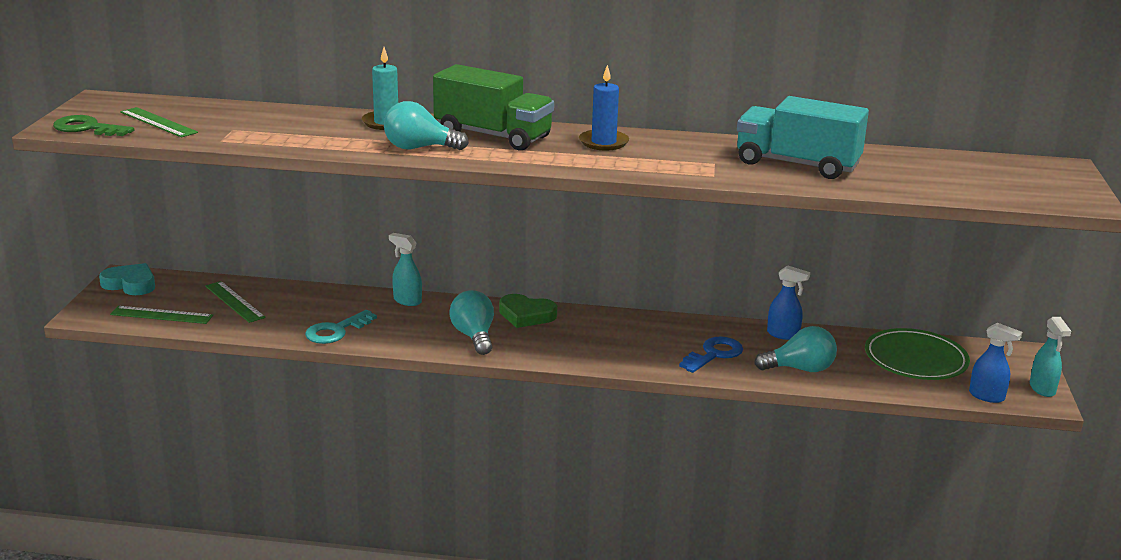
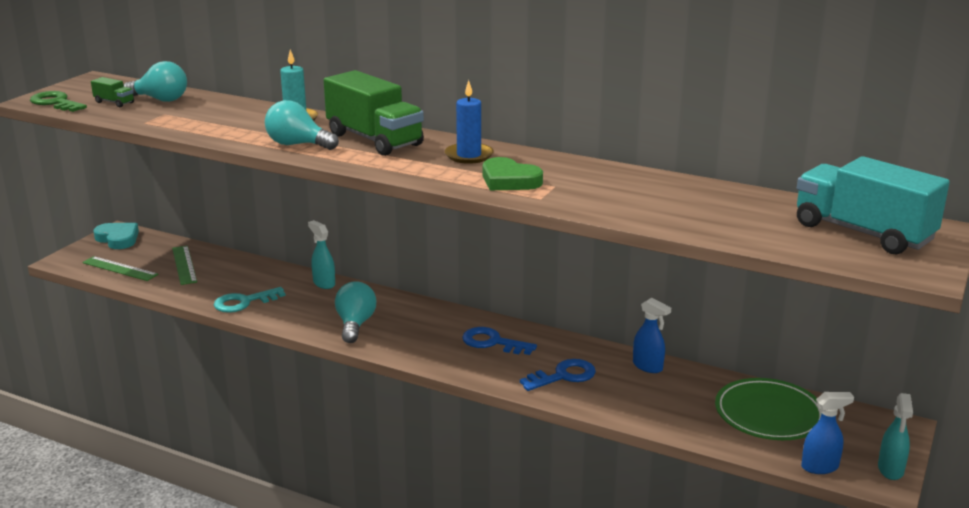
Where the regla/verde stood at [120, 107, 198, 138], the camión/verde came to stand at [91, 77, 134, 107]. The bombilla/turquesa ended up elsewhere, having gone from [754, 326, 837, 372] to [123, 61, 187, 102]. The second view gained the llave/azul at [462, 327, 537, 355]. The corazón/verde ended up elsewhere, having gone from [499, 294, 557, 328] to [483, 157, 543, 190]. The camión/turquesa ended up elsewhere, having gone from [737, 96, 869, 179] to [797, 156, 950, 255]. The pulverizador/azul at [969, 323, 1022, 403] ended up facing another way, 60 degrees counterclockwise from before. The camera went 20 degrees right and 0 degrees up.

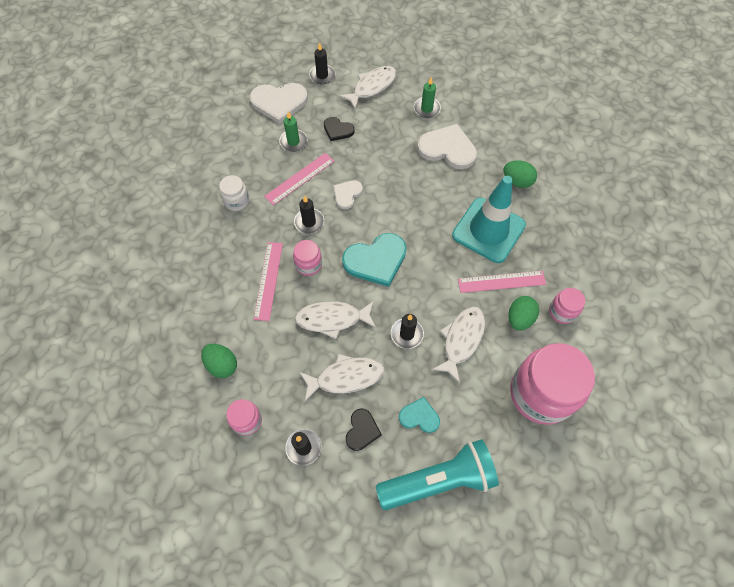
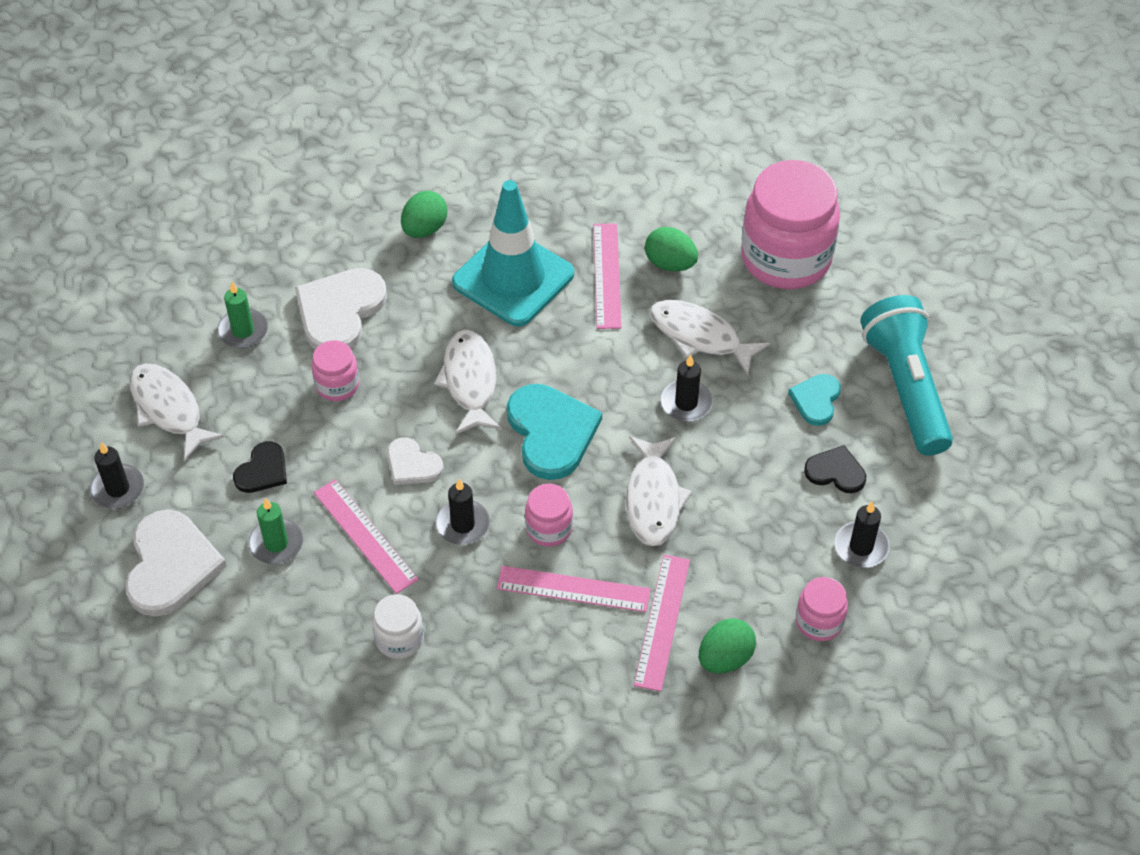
The tarro/rosa ended up elsewhere, having gone from [549, 288, 585, 324] to [312, 340, 359, 401]. The pez/blanco ended up elsewhere, having gone from [299, 354, 384, 401] to [434, 330, 502, 435]. The second view gained the regla/rosa at [634, 555, 690, 692]. The camera went 85 degrees left and 10 degrees down.

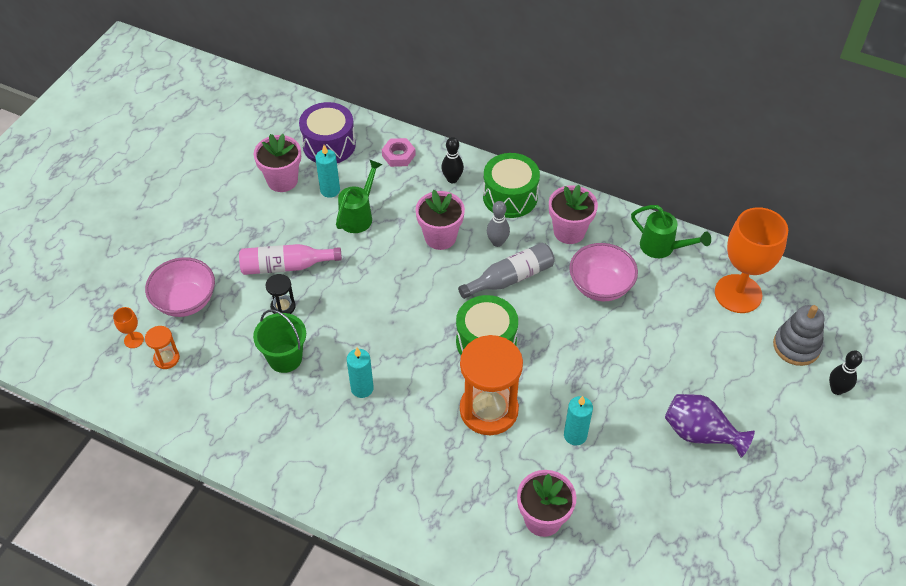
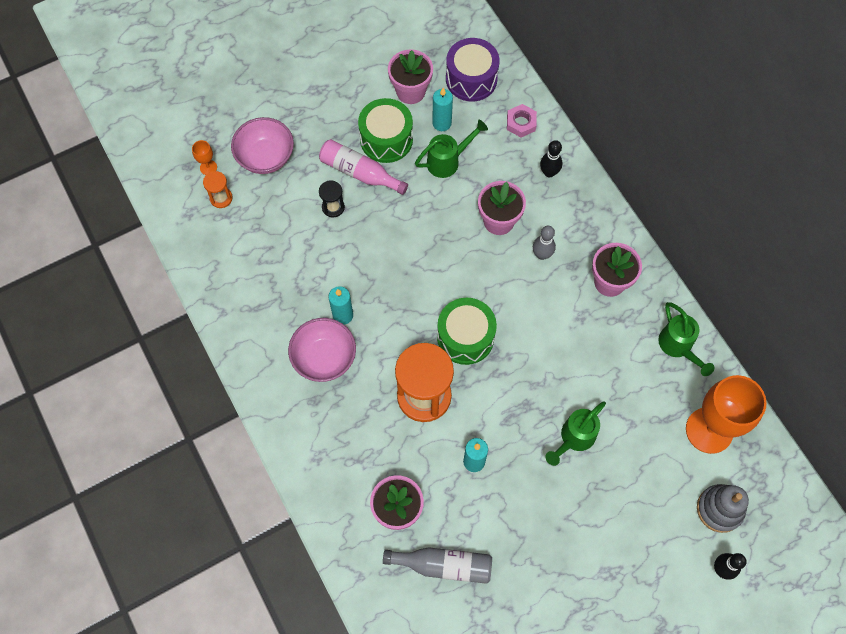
The cuenco/rosa ended up elsewhere, having gone from [569, 243, 638, 301] to [288, 318, 356, 382]. The tambor/verde ended up elsewhere, having gone from [483, 153, 540, 218] to [358, 98, 413, 163]. The botella/gris ended up elsewhere, having gone from [458, 243, 554, 299] to [383, 547, 492, 584]. The second view gained the regadera/verde at [545, 401, 606, 466]. The second view lost the balde/verde at [253, 309, 306, 373]. The second view lost the florero/morado at [665, 394, 755, 458]. The camera went 35 degrees right and 15 degrees up.

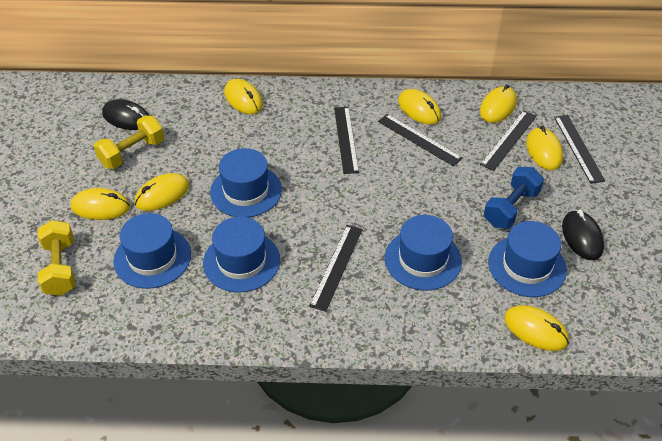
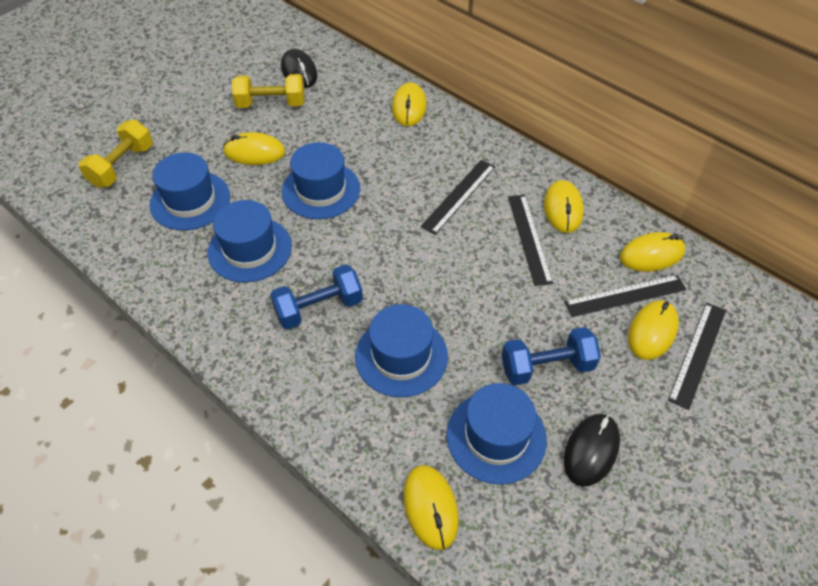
Where the regla/negro stood at [309, 225, 363, 312], the mancuerna/azul came to stand at [270, 264, 363, 330]. The second view lost the ratón/amarillo at [71, 188, 130, 220]. The camera went 40 degrees right and 5 degrees up.

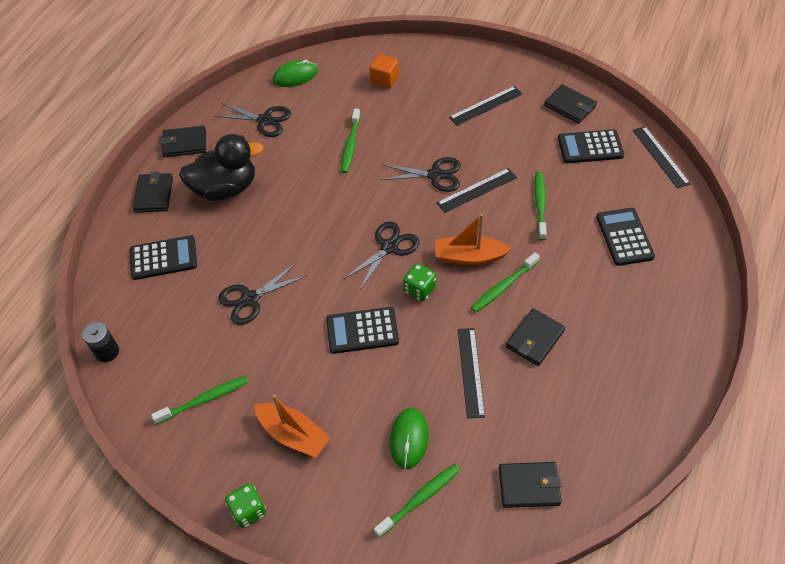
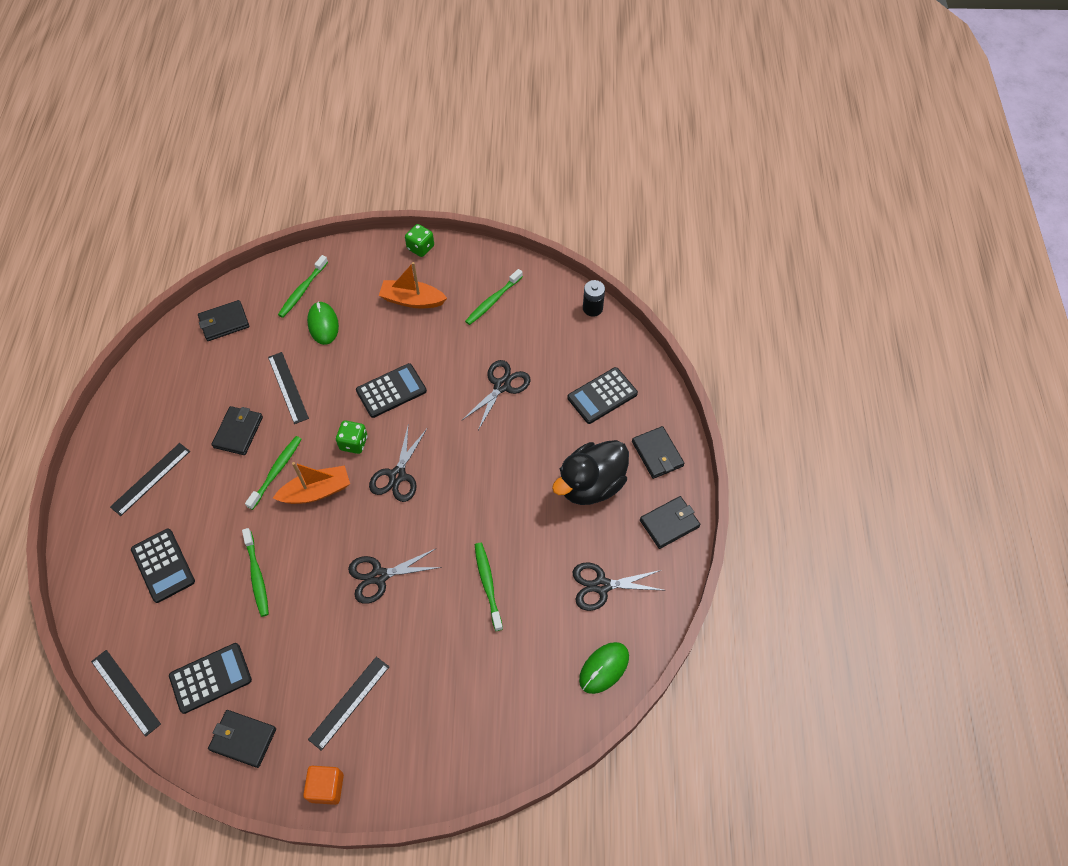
The regla/negro ended up elsewhere, having gone from [437, 168, 517, 213] to [110, 443, 190, 516]. The cubo/naranja ended up elsewhere, having gone from [370, 54, 399, 89] to [303, 766, 344, 805]. The camera went 155 degrees right and 5 degrees up.

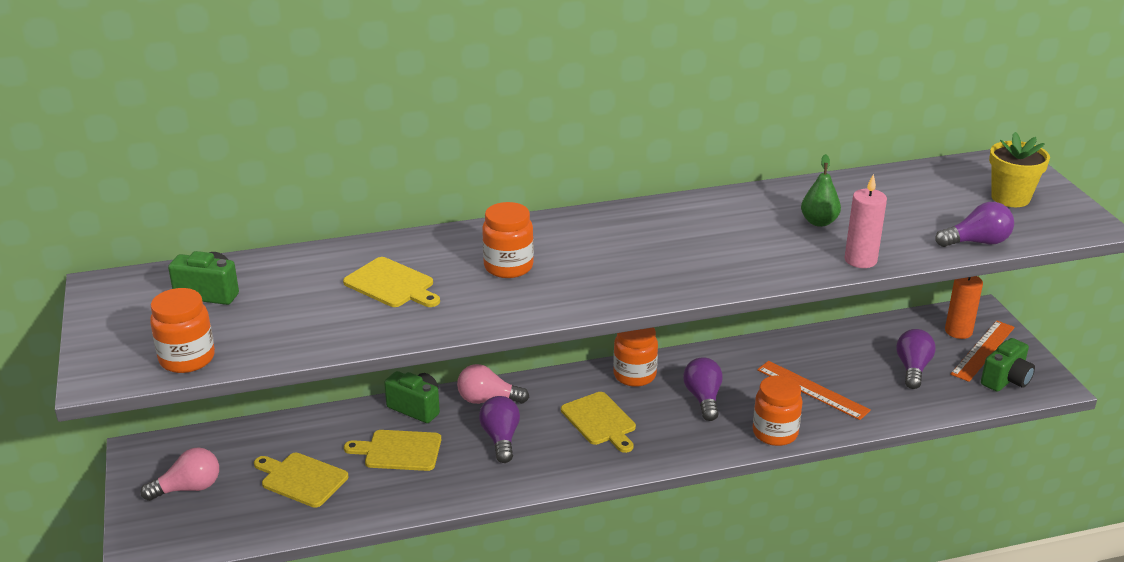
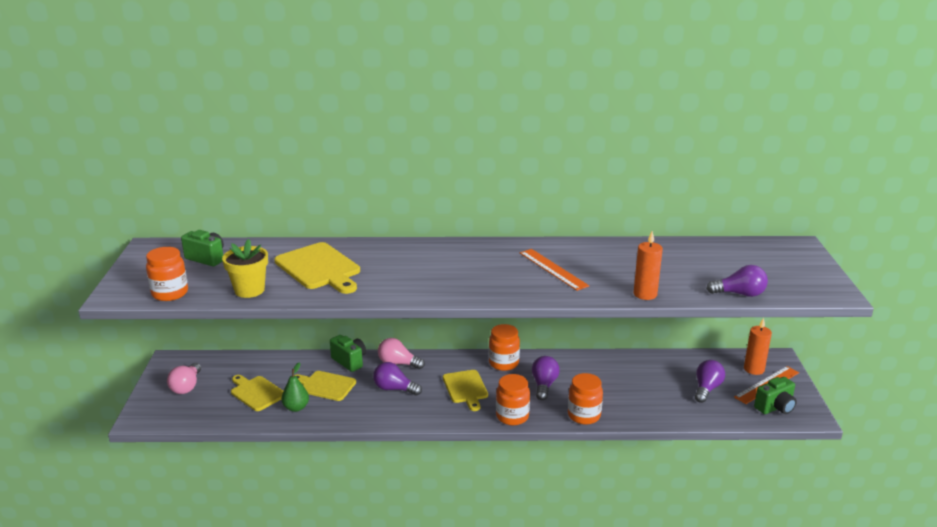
The bombilla/rosa at [141, 448, 219, 501] ended up facing another way, 105 degrees clockwise from before. The maceta/amarillo ended up elsewhere, having gone from [989, 132, 1050, 207] to [222, 239, 268, 298]. The size of the tabla de cortar/amarillo at [343, 257, 440, 307] changed by a factor of 1.53. The pera/verde ended up elsewhere, having gone from [801, 154, 841, 227] to [281, 363, 309, 412]. The bombilla/morado at [479, 396, 520, 463] ended up facing another way, 75 degrees counterclockwise from before. The tarro/naranja ended up elsewhere, having gone from [482, 202, 534, 278] to [496, 374, 530, 425]. The regla/naranja ended up elsewhere, having gone from [757, 361, 871, 420] to [520, 249, 589, 291]. What was the vela/rosa at [844, 174, 887, 268] turned into the vela/naranja at [633, 231, 663, 300]. The camera went 15 degrees right and 5 degrees down.

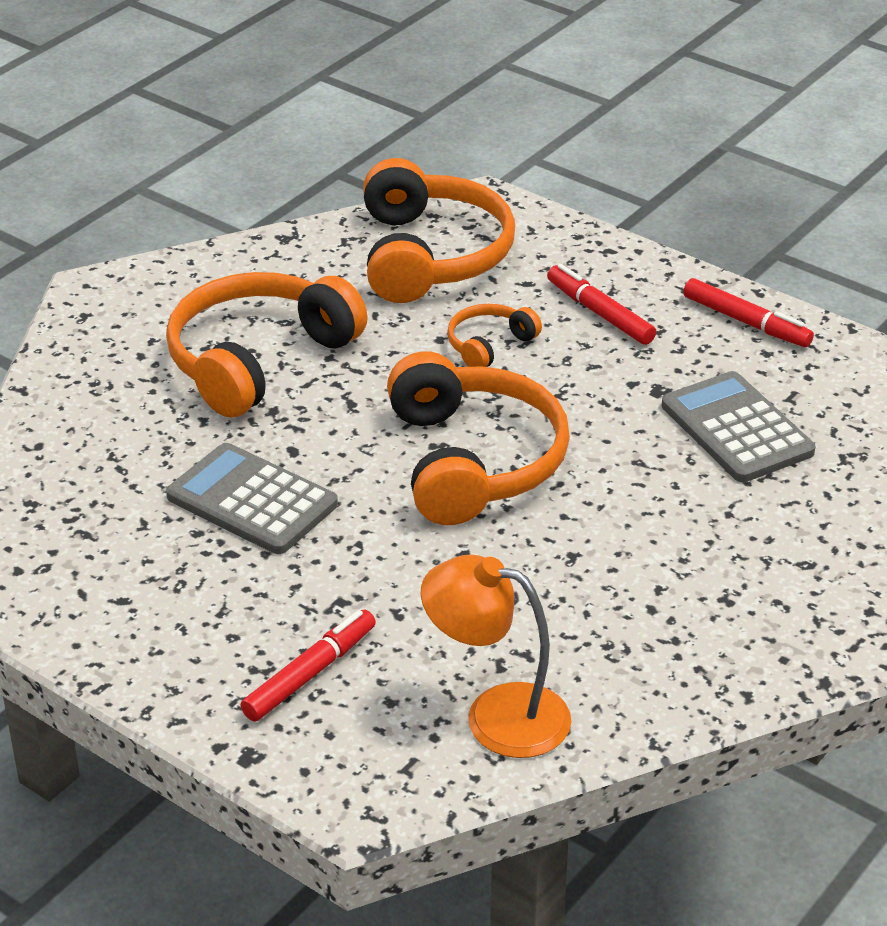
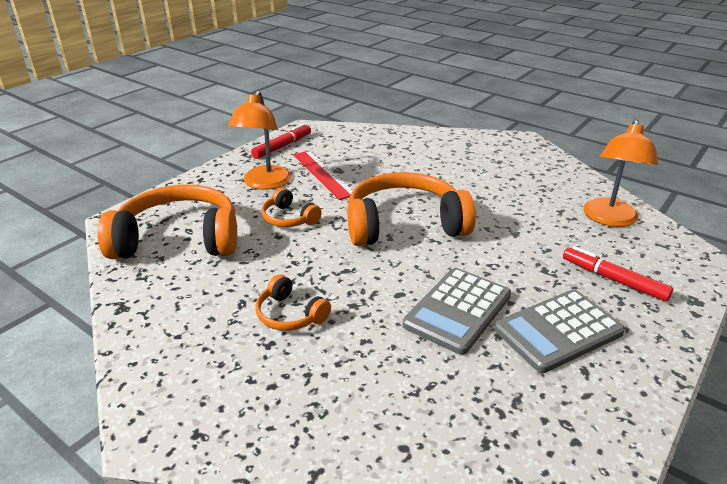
Where the rotulador/rojo stood at [547, 264, 656, 345], the lámpara/naranja came to stand at [228, 90, 291, 190]. The size of the auriculares/naranja at [166, 272, 368, 418] changed by a factor of 0.48. The second view gained the regla/rojo at [293, 150, 353, 200]. The calculadora/gris ended up elsewhere, having gone from [662, 371, 815, 482] to [494, 290, 625, 373]. The camera went 90 degrees left and 5 degrees down.

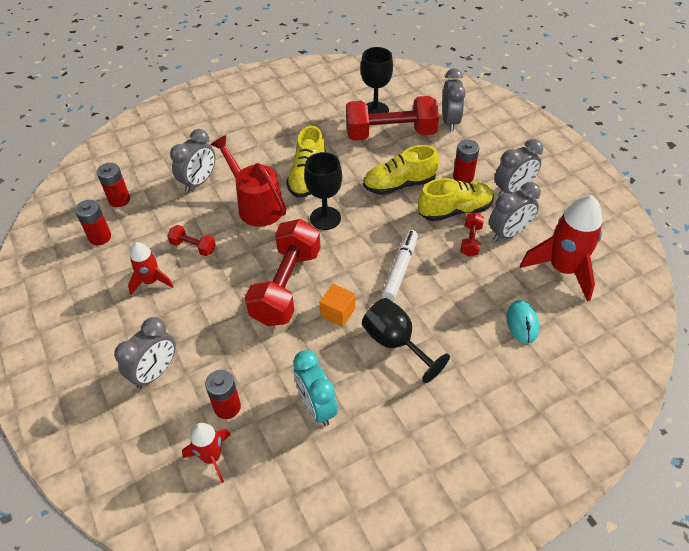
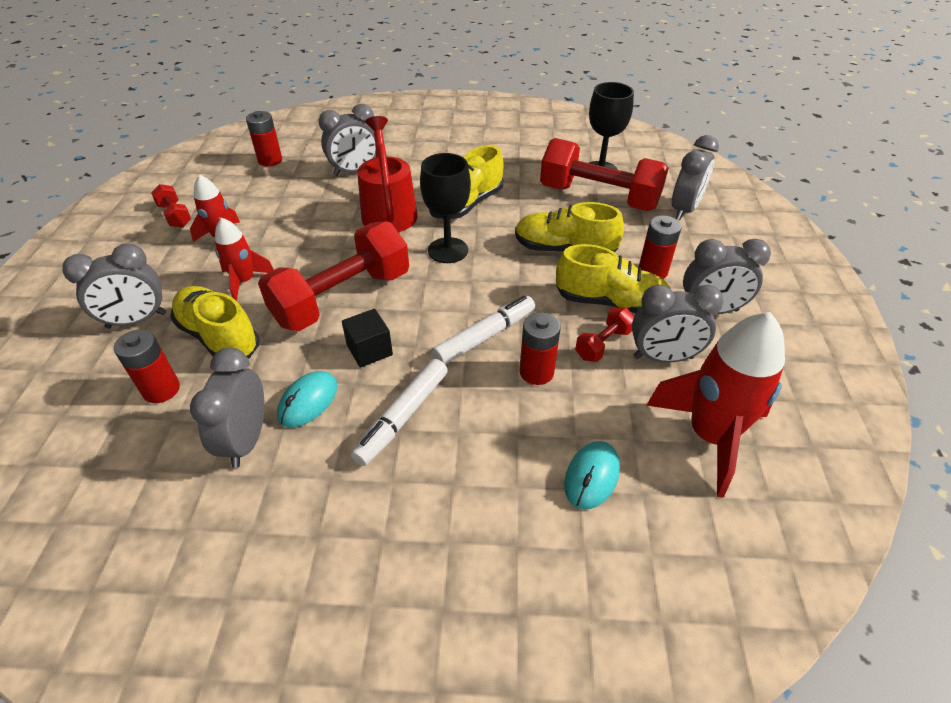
The mancuerna/rojo ended up elsewhere, having gone from [167, 225, 216, 256] to [151, 184, 191, 228]. The second view gained the zapato/amarillo at [170, 286, 260, 359]. What was the despertador/turquesa at [293, 350, 338, 426] turned into the despertador/gris at [190, 348, 264, 468]. The cohete/rojo ended up elsewhere, having gone from [182, 423, 231, 483] to [215, 217, 274, 301]. The second view gained the ratón/turquesa at [277, 371, 337, 427]. What was the cubo/naranja at [320, 284, 355, 327] turned into the cubo/negro at [342, 309, 393, 368]. Where the copa/negro stood at [362, 298, 450, 383], the rotulador/blanco came to stand at [351, 359, 448, 466]. The pila/rojo ended up elsewhere, having gone from [75, 200, 111, 246] to [520, 312, 561, 385]. The camera went 30 degrees right and 5 degrees down.

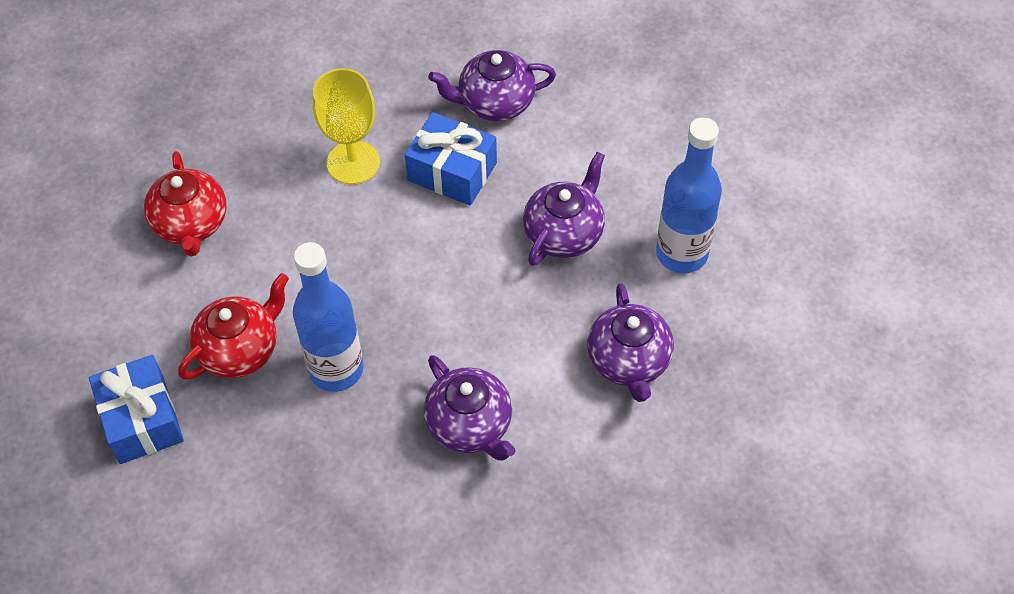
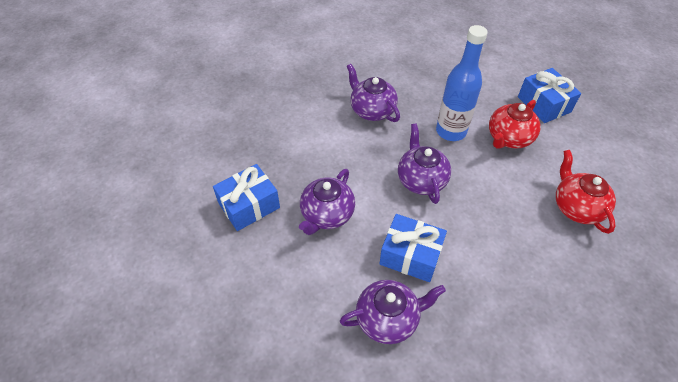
Where the botella/azul stood at [656, 118, 722, 273], the regalo/azul came to stand at [213, 164, 280, 231]. The tetera/morado ended up elsewhere, having gone from [587, 283, 674, 402] to [398, 123, 451, 204]. The second view lost the copa/amarillo at [313, 68, 380, 185]. The camera went 175 degrees right and 5 degrees down.

